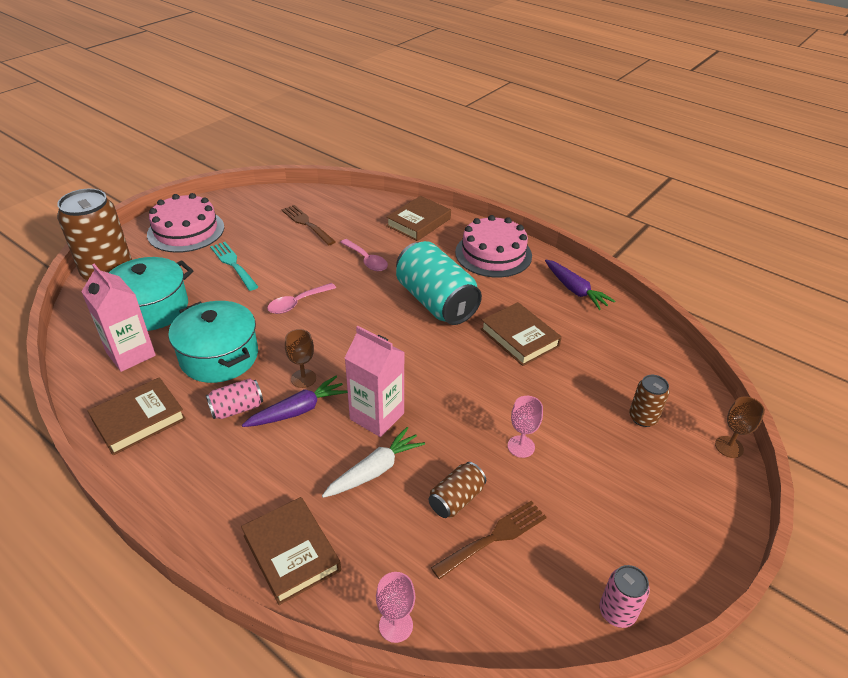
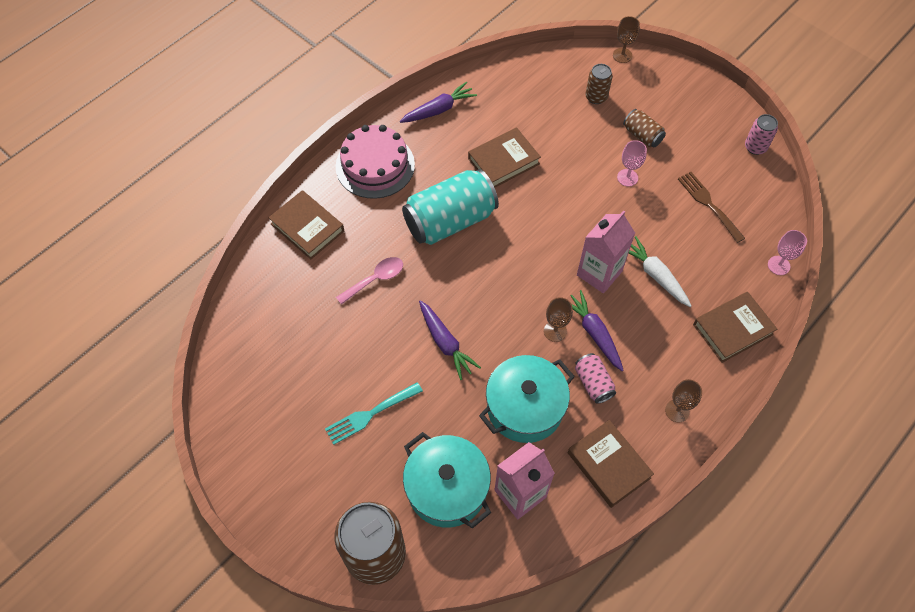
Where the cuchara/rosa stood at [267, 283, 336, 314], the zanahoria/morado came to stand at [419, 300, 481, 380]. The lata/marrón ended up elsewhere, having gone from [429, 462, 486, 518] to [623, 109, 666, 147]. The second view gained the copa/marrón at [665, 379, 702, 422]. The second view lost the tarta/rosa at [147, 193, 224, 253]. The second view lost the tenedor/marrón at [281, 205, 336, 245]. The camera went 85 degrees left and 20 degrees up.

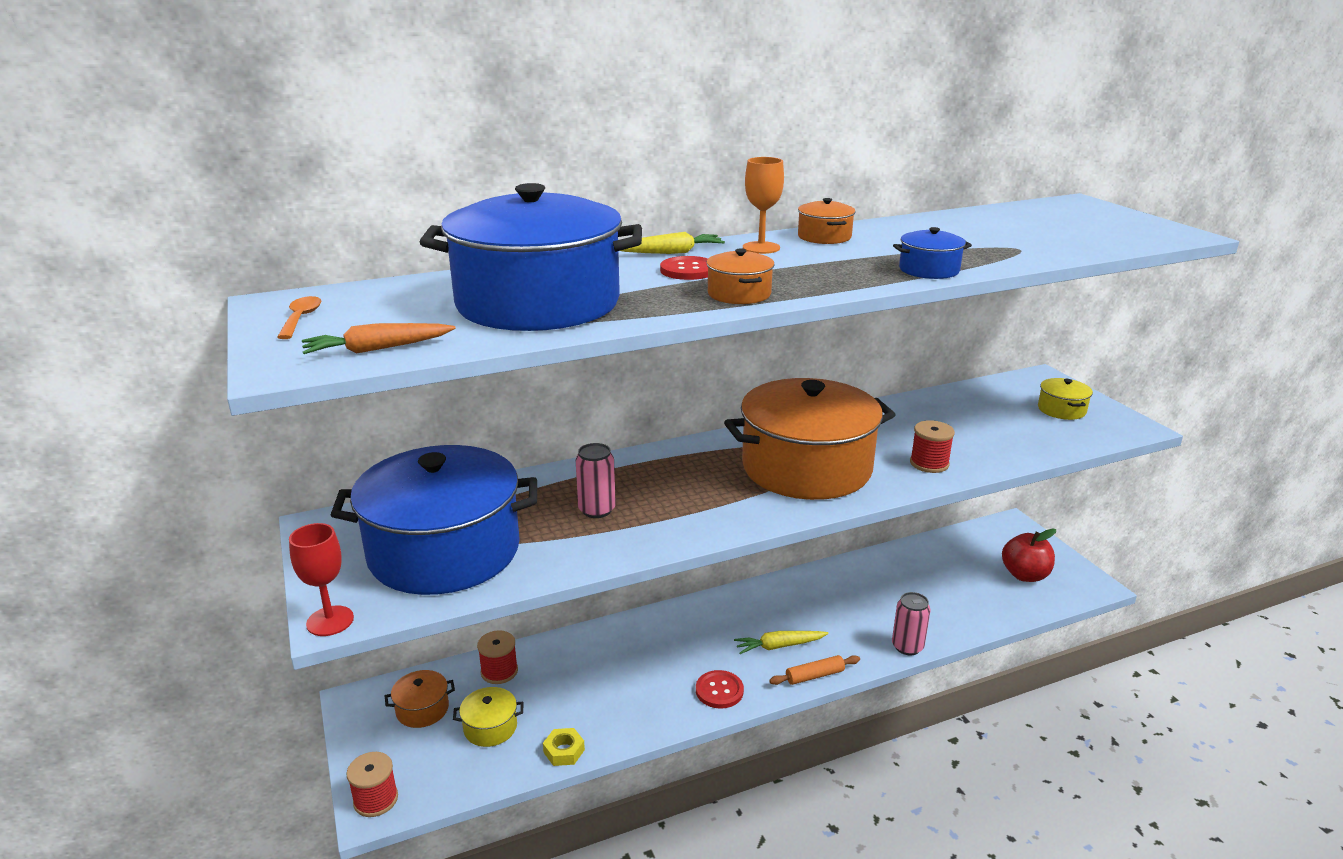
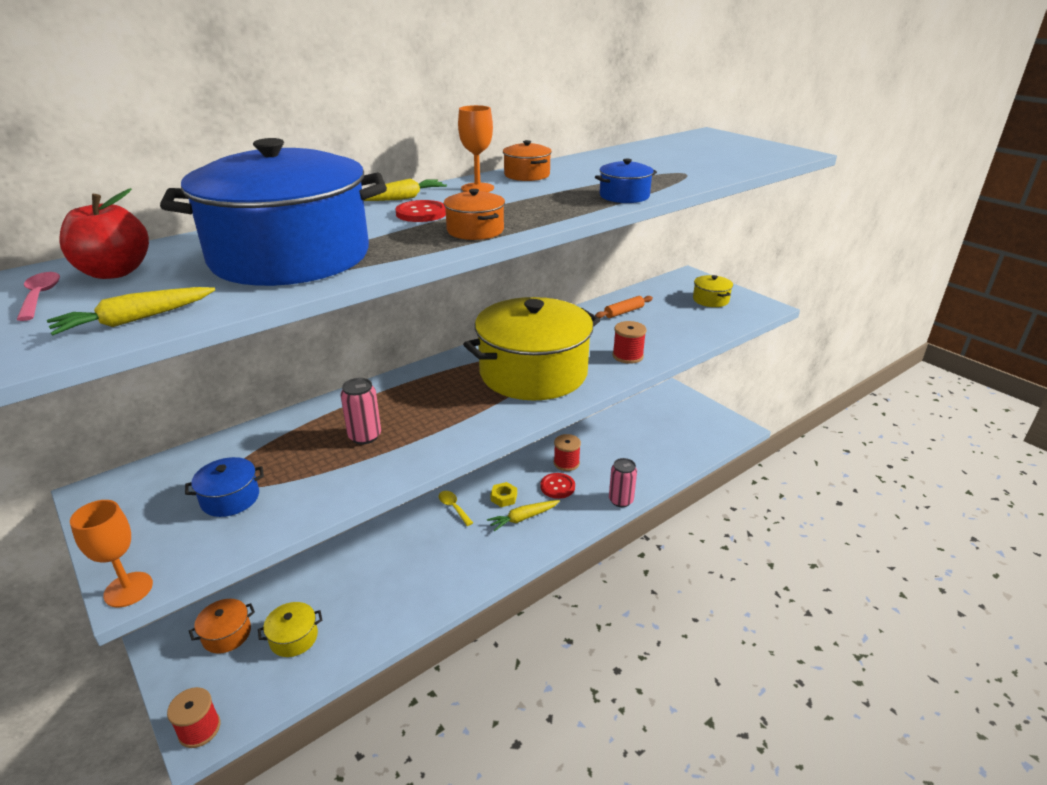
What was the cuchara/naranja at [277, 296, 321, 339] turned into the cuchara/rosa at [17, 272, 60, 321]. What was the zanahoria/naranja at [302, 323, 456, 354] turned into the zanahoria/amarillo at [47, 287, 215, 335]. The manzana/rojo ended up elsewhere, having gone from [1002, 529, 1056, 582] to [59, 188, 149, 279]. What was the copa/rojo at [289, 523, 354, 636] turned into the copa/naranja at [70, 500, 153, 607]. The size of the olla/azul at [331, 445, 537, 595] changed by a factor of 0.40. The second view gained the cuchara/amarillo at [439, 491, 473, 526]. What was the olla/naranja at [724, 378, 896, 500] turned into the olla/amarillo at [463, 297, 600, 400]. The tuerca/amarillo ended up elsewhere, having gone from [543, 728, 585, 766] to [491, 482, 517, 507]. The botón/rojo ended up elsewhere, having gone from [696, 670, 744, 709] to [540, 473, 575, 499]. The carrete/rojo ended up elsewhere, having gone from [477, 630, 518, 684] to [554, 434, 581, 471]. The rodillo/naranja ended up elsewhere, having gone from [769, 655, 860, 685] to [595, 296, 653, 318]. The camera went 15 degrees left and 5 degrees up.

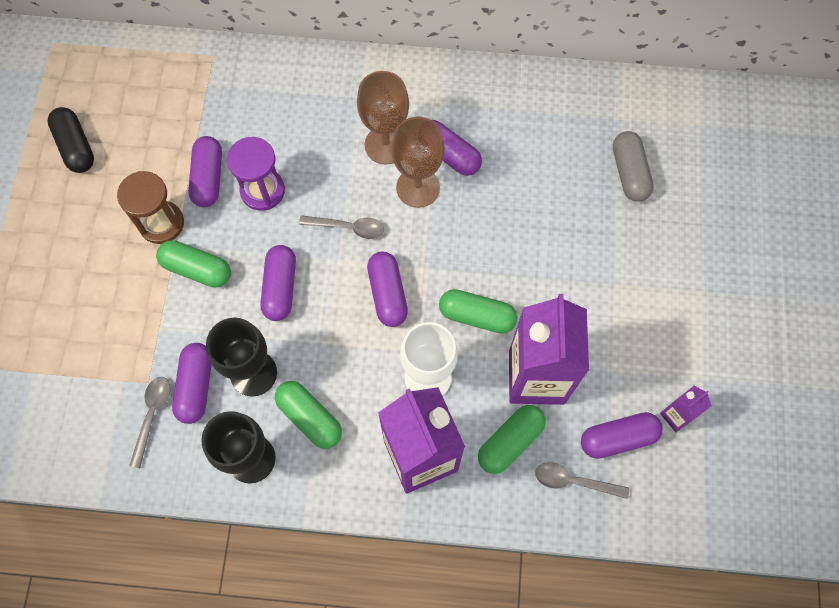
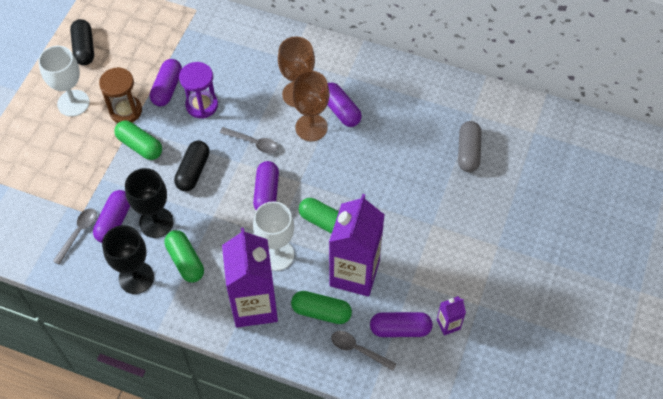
The second view gained the copa/blanco at [38, 46, 90, 117]. What was the cápsula/morado at [260, 245, 296, 321] turned into the cápsula/negro at [174, 140, 210, 191]. The cápsula/verde at [478, 405, 546, 474] ended up facing another way, 45 degrees clockwise from before. The camera went 15 degrees right and 10 degrees down.

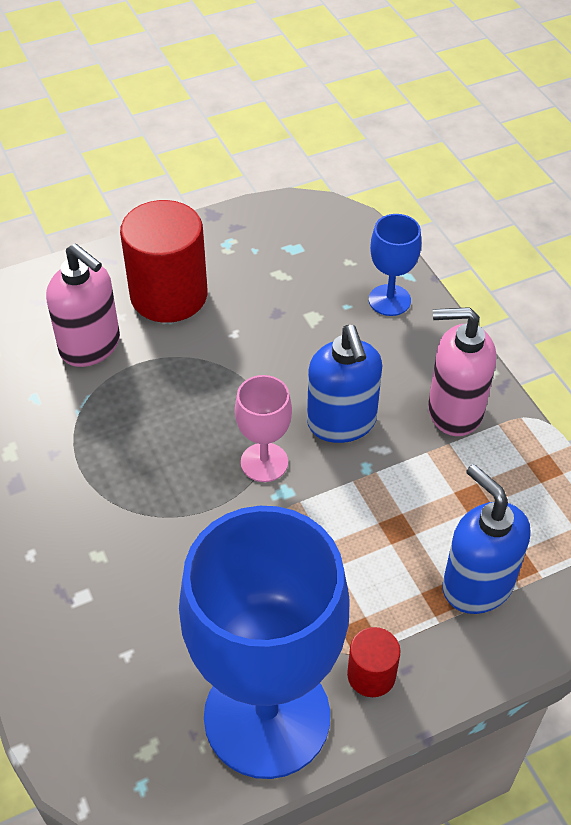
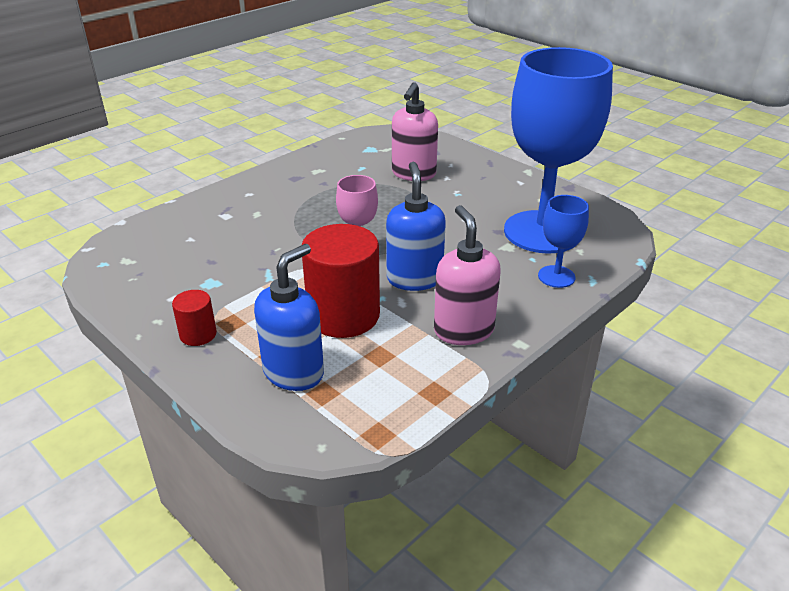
The cilindro/rojo ended up elsewhere, having gone from [120, 200, 207, 323] to [302, 224, 380, 338]. The dispensador de jabón/azul at [307, 325, 382, 443] ended up facing another way, 120 degrees clockwise from before. The copa/azul ended up elsewhere, having gone from [179, 506, 349, 779] to [504, 47, 613, 254]. The camera went 70 degrees right and 15 degrees down.

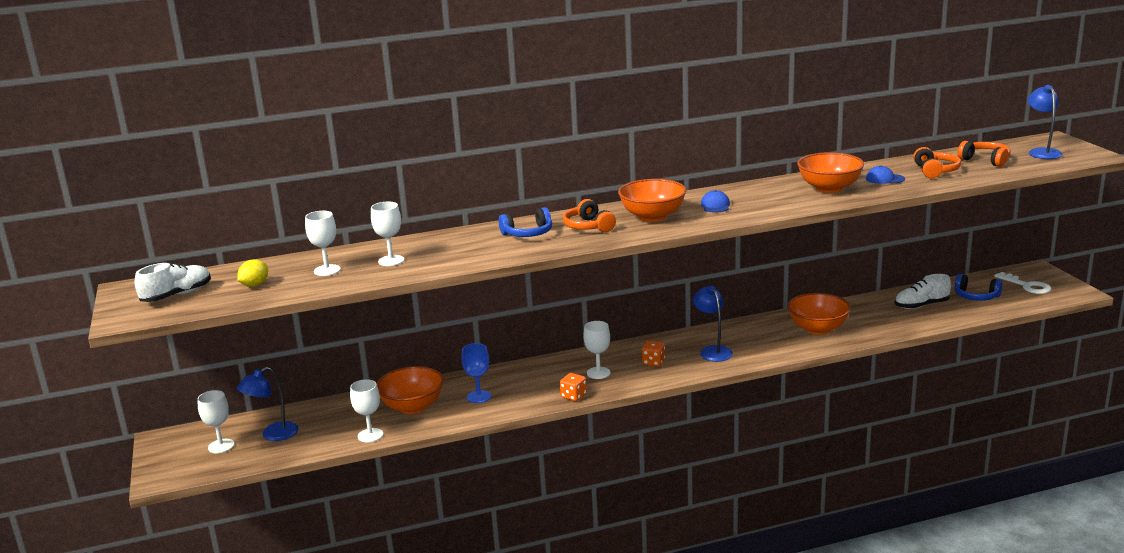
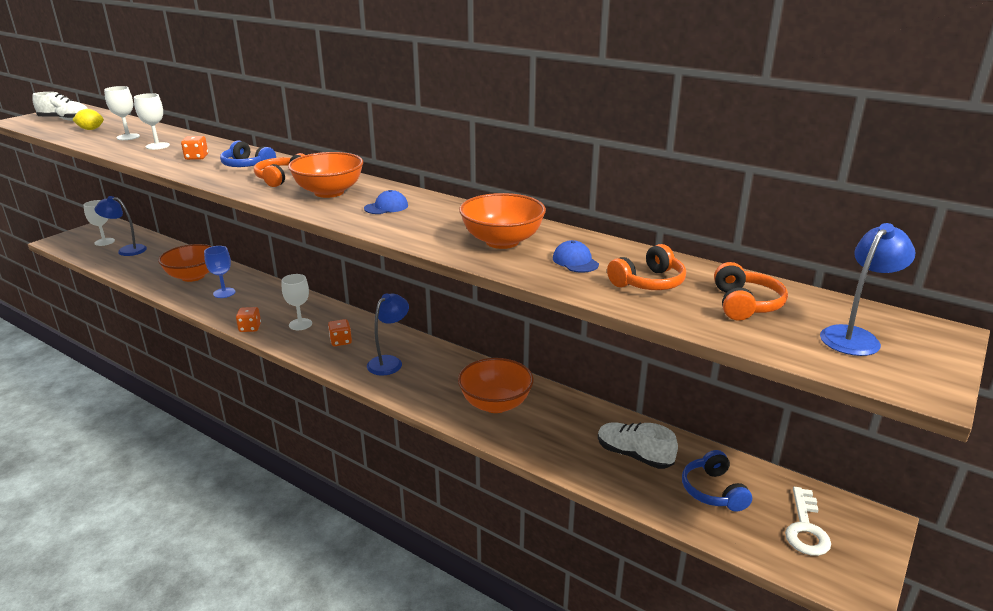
The second view gained the dado/naranja at [181, 136, 208, 160]. The second view lost the copa/blanco at [350, 379, 383, 443]. The camera went 50 degrees right and 5 degrees up.

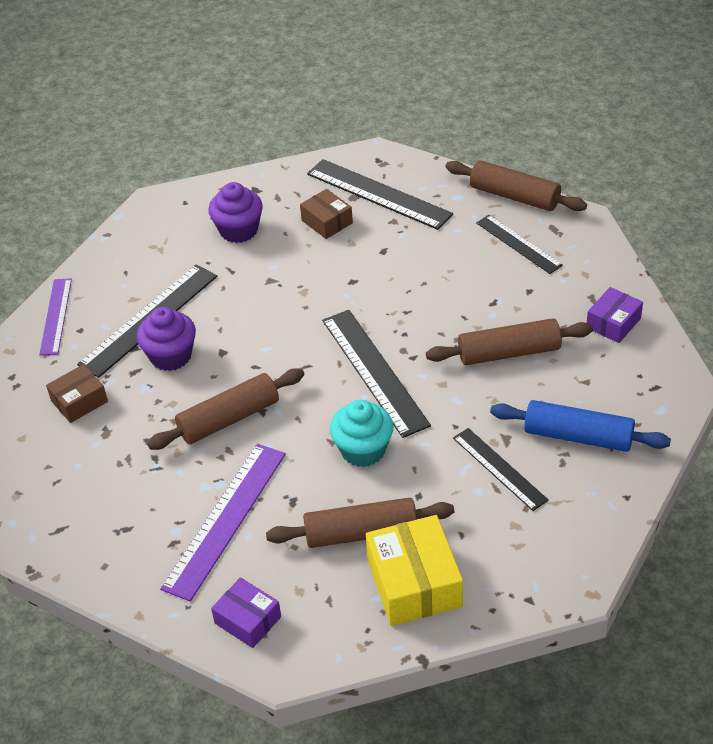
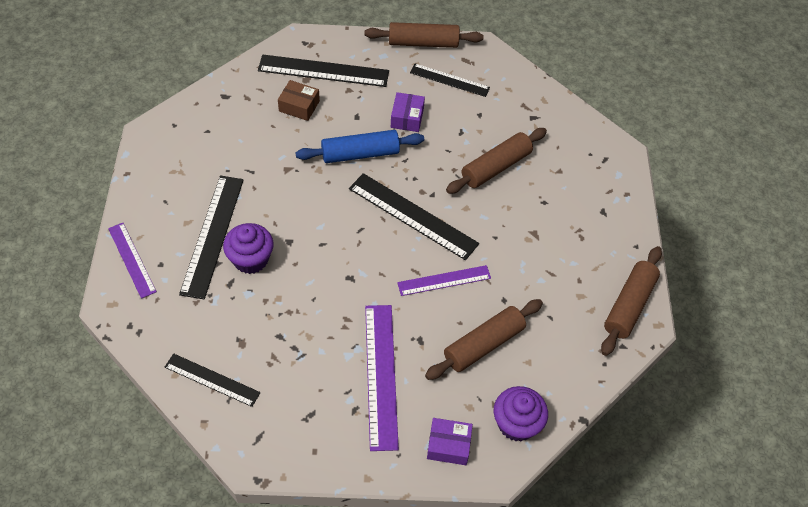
The regla/negro ended up elsewhere, having gone from [453, 428, 549, 511] to [165, 353, 261, 407]. The rodillo/azul ended up elsewhere, having gone from [490, 400, 671, 452] to [295, 130, 424, 163]. The caja/morado ended up elsewhere, having gone from [587, 287, 643, 343] to [391, 92, 425, 132]. Where the magdalena/turquesa stood at [330, 400, 393, 467], the regla/morado came to stand at [397, 265, 491, 296]. The magdalena/morado ended up elsewhere, having gone from [208, 182, 263, 243] to [494, 386, 548, 441]. The rodillo/marrón ended up elsewhere, having gone from [147, 368, 305, 450] to [601, 246, 662, 356]. The second view lost the caja/marrón at [46, 364, 108, 423]. The second view lost the caja/amarillo at [366, 515, 463, 626]. The camera went 35 degrees left and 10 degrees up.

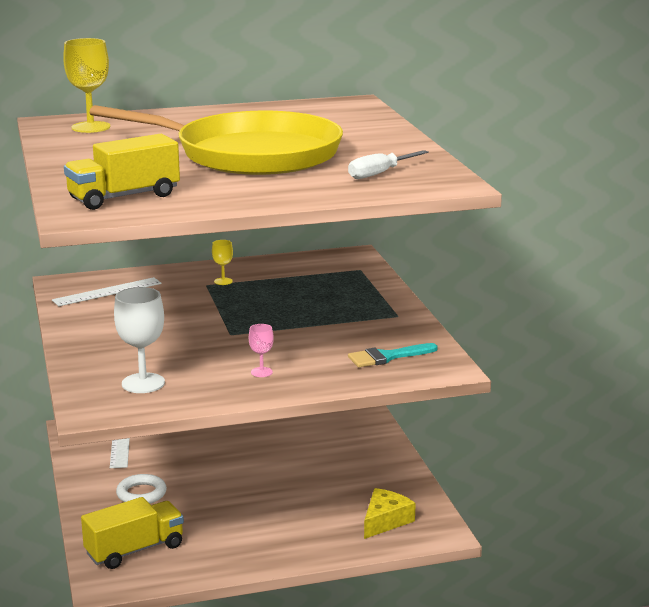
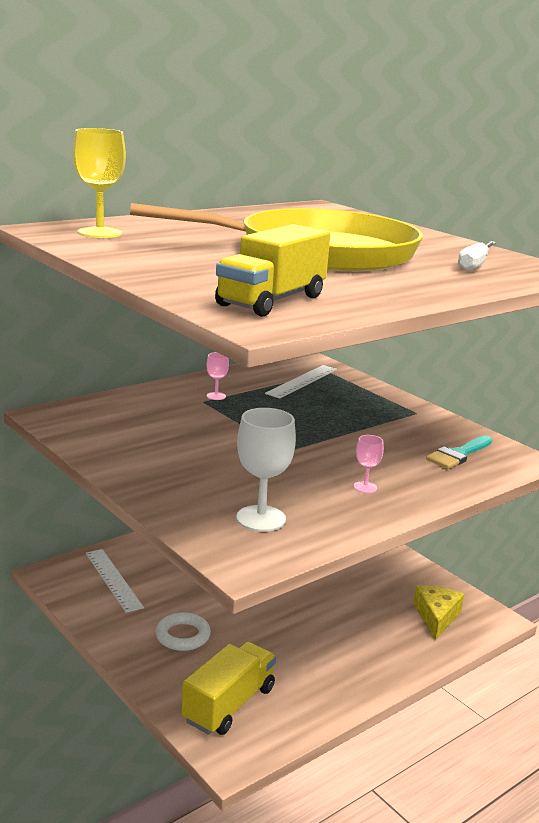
What was the copa/amarillo at [212, 240, 233, 285] turned into the copa/rosa at [207, 352, 229, 400]. The regla/blanco ended up elsewhere, having gone from [52, 277, 162, 306] to [265, 365, 337, 399]. The camera went 25 degrees left and 0 degrees up.

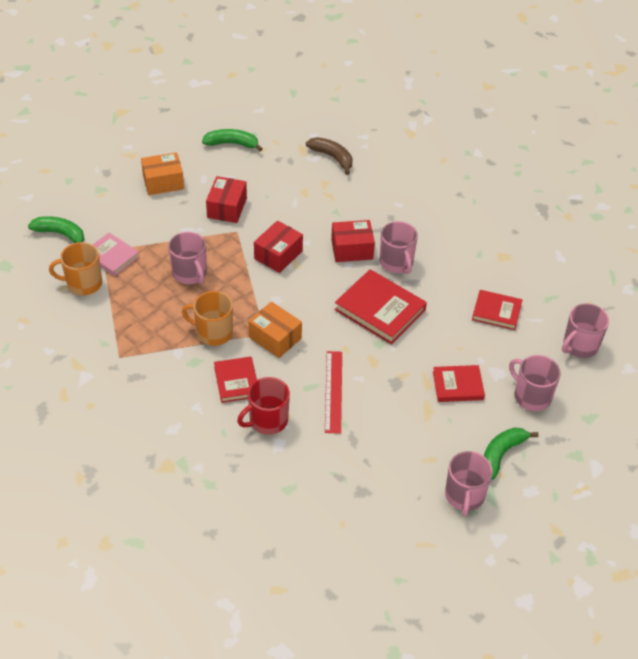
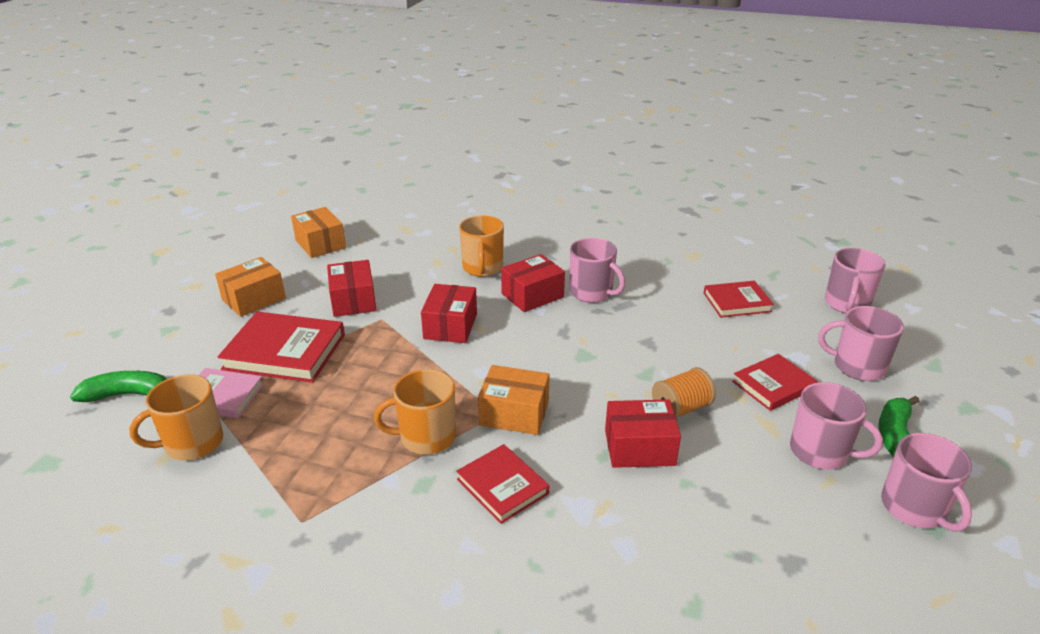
The libro/rojo ended up elsewhere, having gone from [335, 269, 427, 345] to [217, 311, 345, 383]. Where the plátano/verde stood at [202, 129, 263, 151], the caja/naranja came to stand at [291, 207, 346, 258]. The second view gained the taza/naranja at [459, 215, 504, 277]. Where the regla/rojo stood at [325, 351, 342, 434], the caja/rojo came to stand at [605, 400, 681, 468]. The second view gained the carrete/naranja at [652, 367, 716, 418]. The taza/rosa ended up elsewhere, having gone from [168, 232, 207, 284] to [790, 382, 883, 469]. The second view lost the taza/rojo at [237, 377, 290, 435]. The second view lost the plátano/marrón at [306, 137, 353, 175]. The camera went 25 degrees left and 15 degrees down.

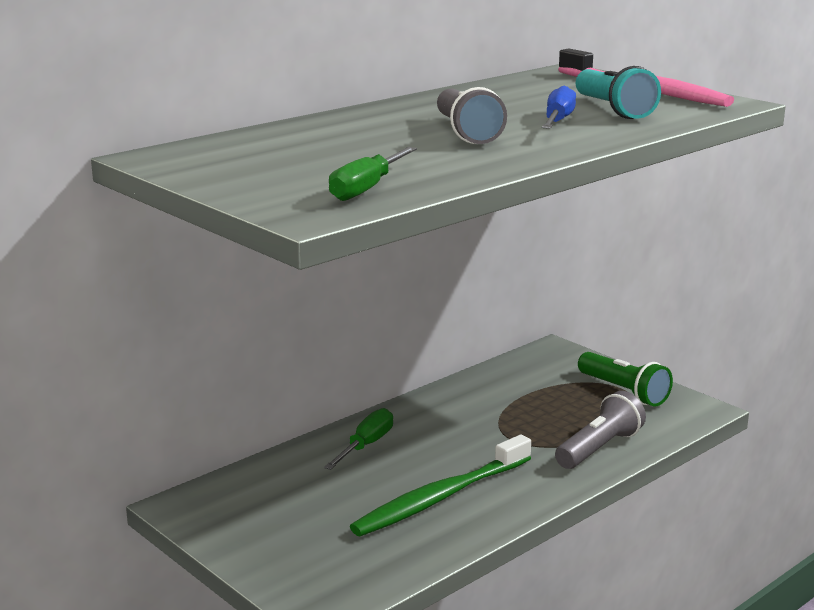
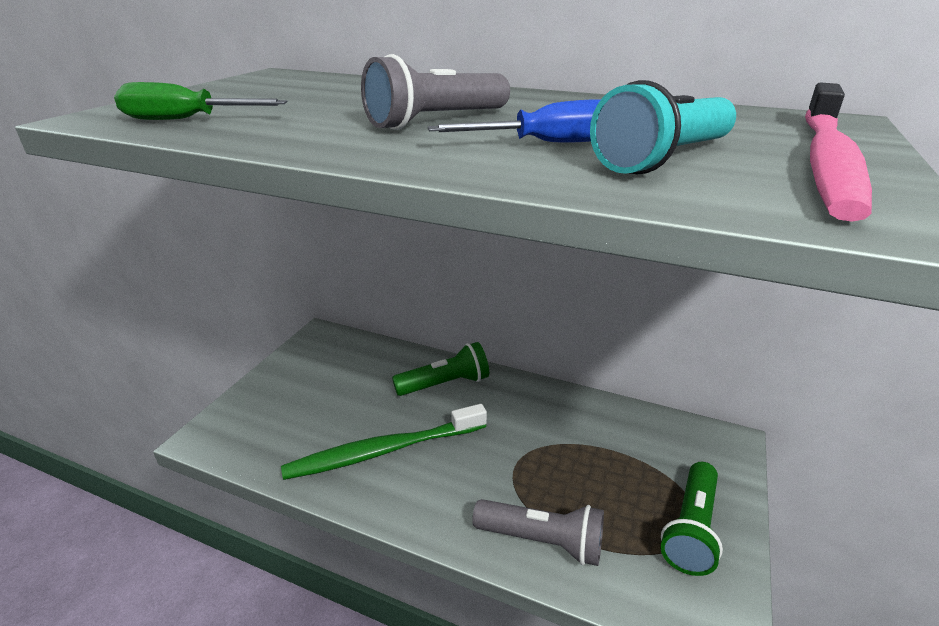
The cepillo de dientes/verde at [350, 435, 531, 536] ended up facing another way, 45 degrees counterclockwise from before. Where the destornillador/verde stood at [324, 408, 393, 470], the lámpara de mano/verde came to stand at [392, 342, 489, 396]. The camera went 65 degrees right and 10 degrees up.

